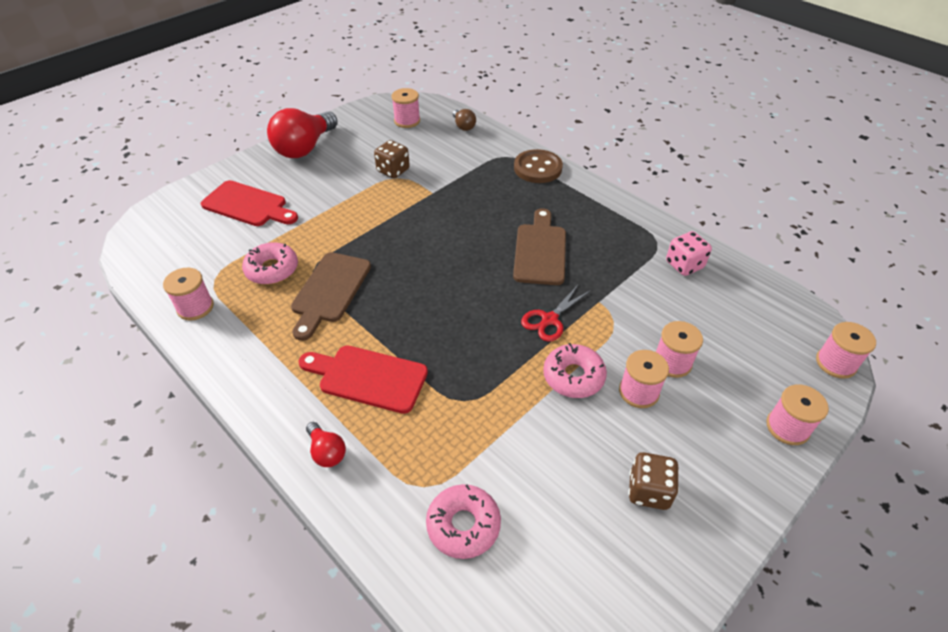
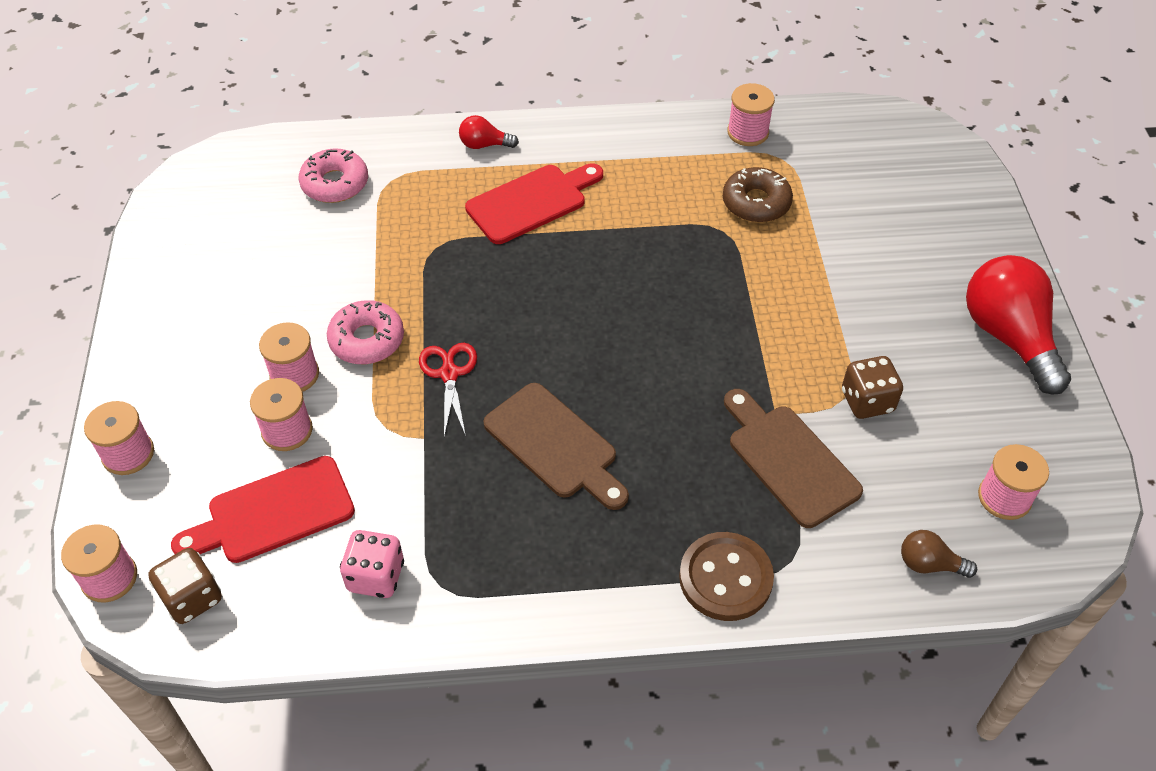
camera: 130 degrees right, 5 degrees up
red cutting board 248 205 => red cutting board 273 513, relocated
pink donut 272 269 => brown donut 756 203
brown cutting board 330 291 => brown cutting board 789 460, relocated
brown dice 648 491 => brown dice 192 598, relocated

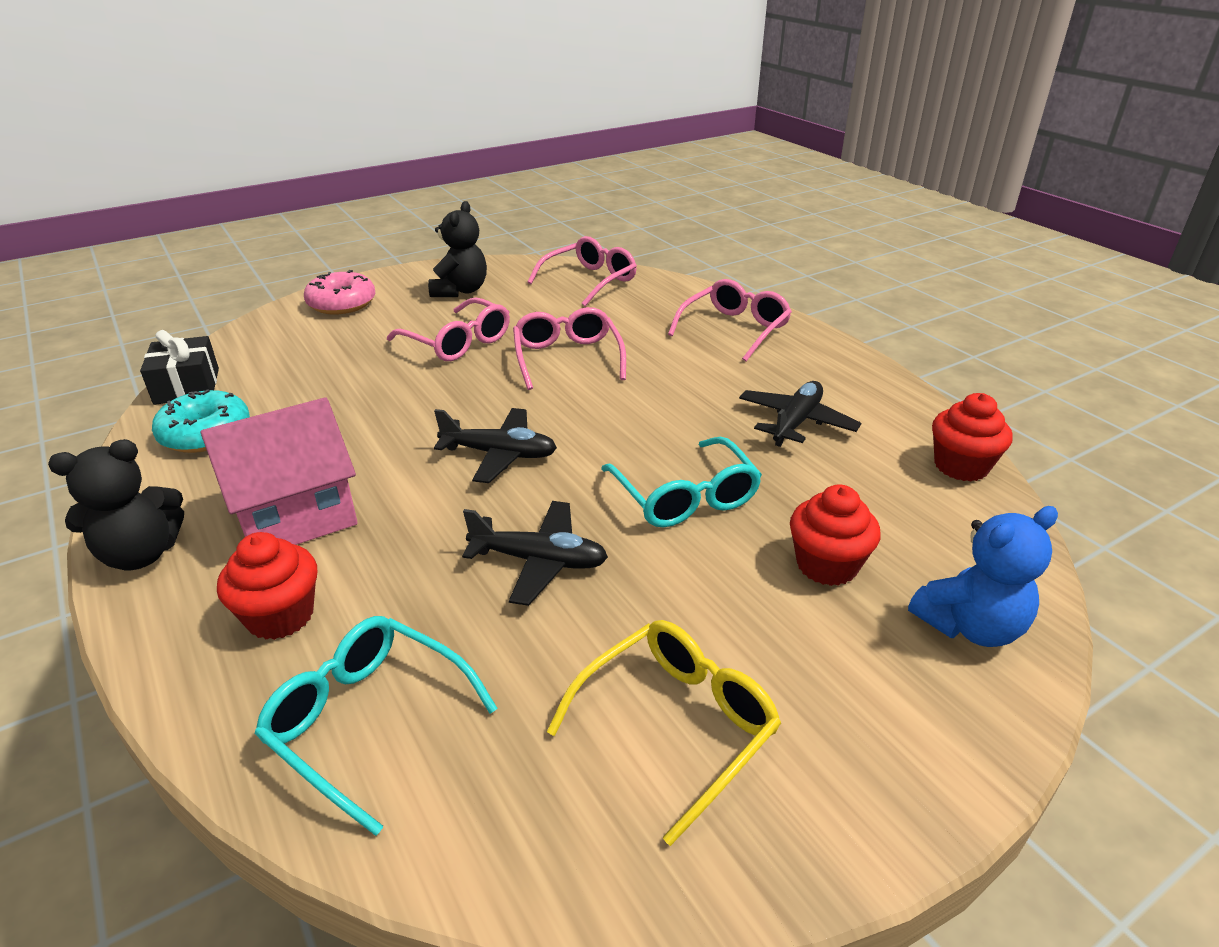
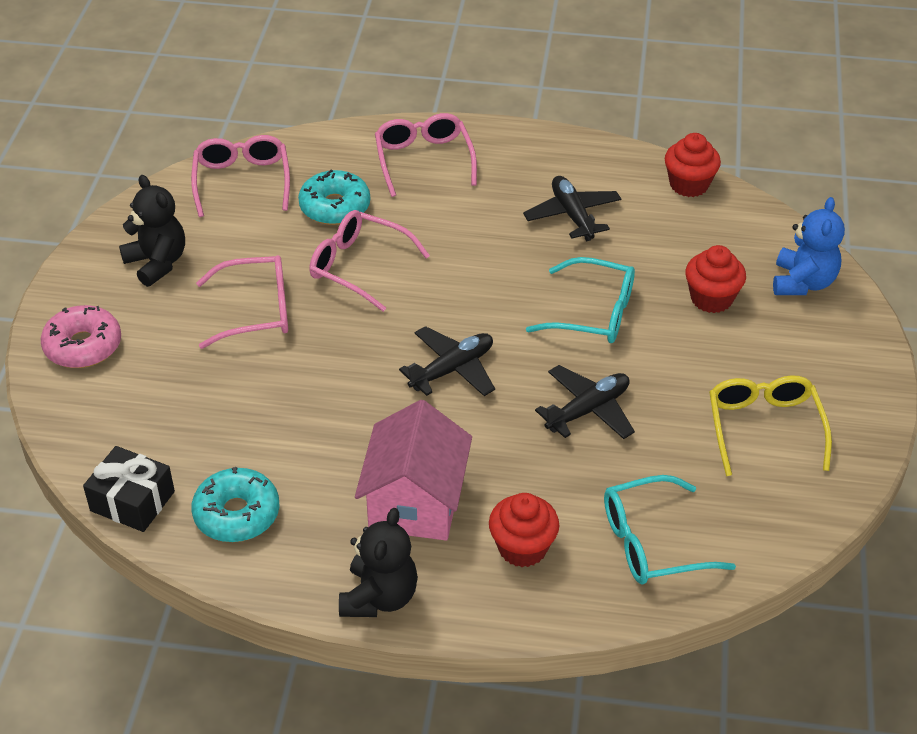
camera: 50 degrees left, 10 degrees up
nothing => turquoise donut 335 207

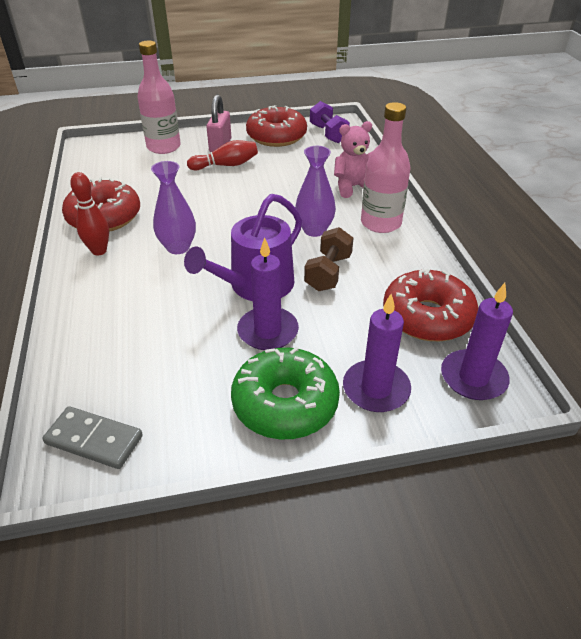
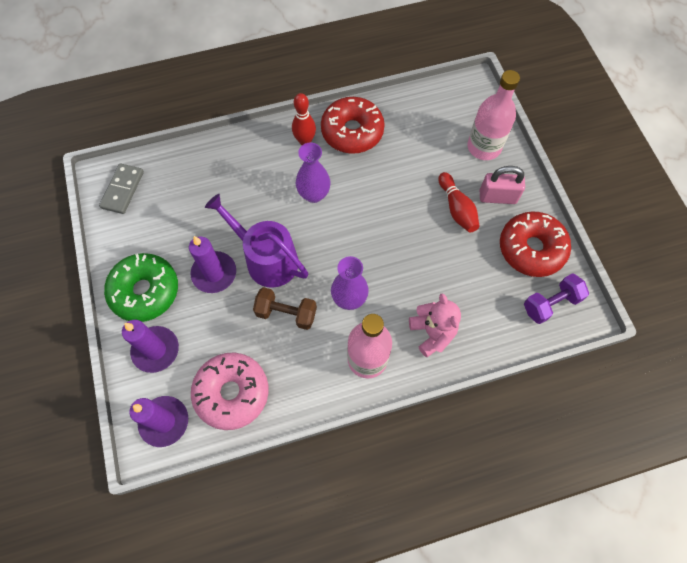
camera: 85 degrees right, 25 degrees up
red donut 427 317 => pink donut 232 393

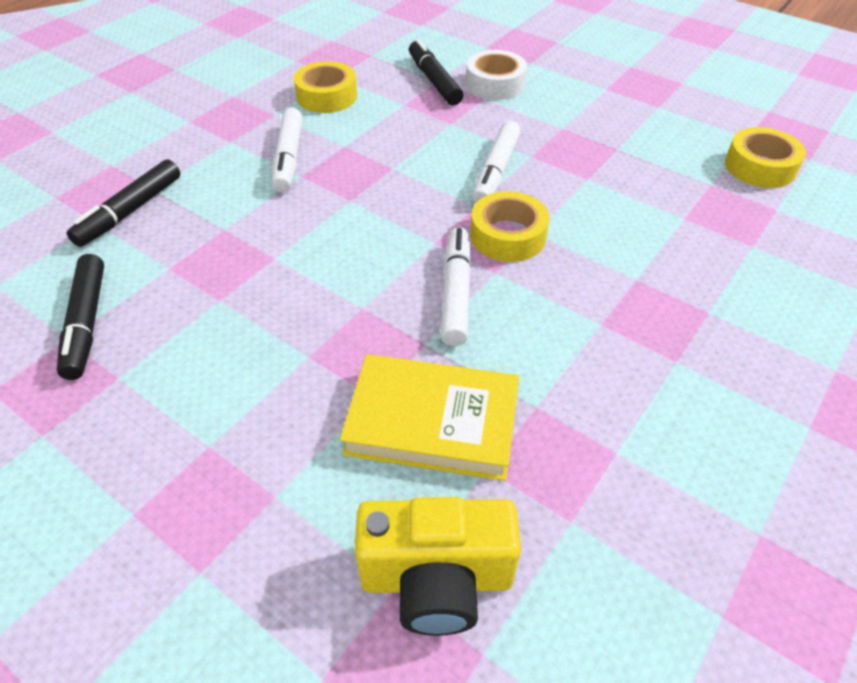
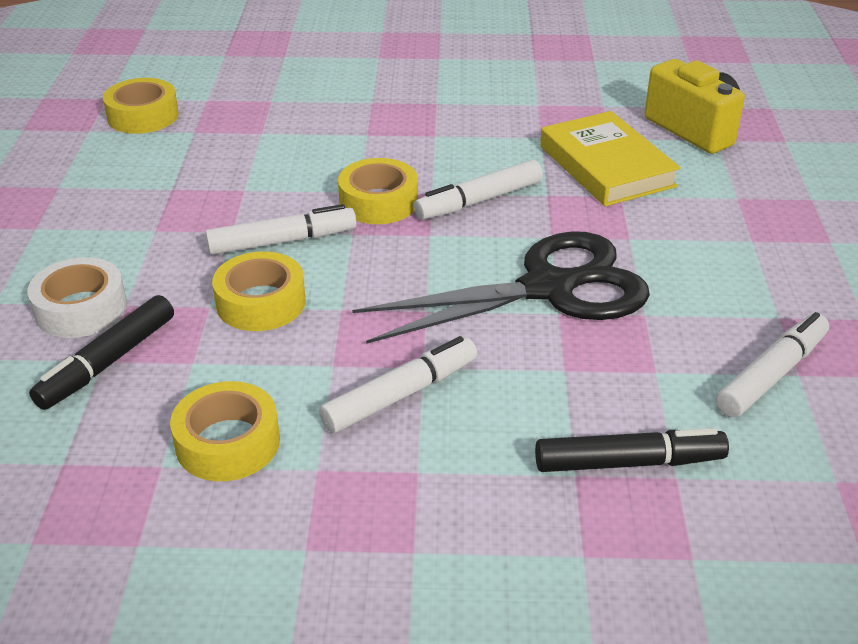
camera: 125 degrees left, 10 degrees down
black marker 86 323 => white marker 771 374
nothing => yellow tape 261 302
nothing => black scissors 548 288

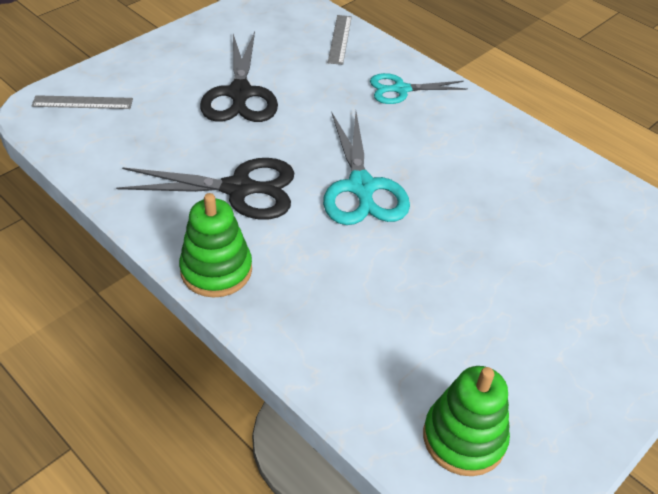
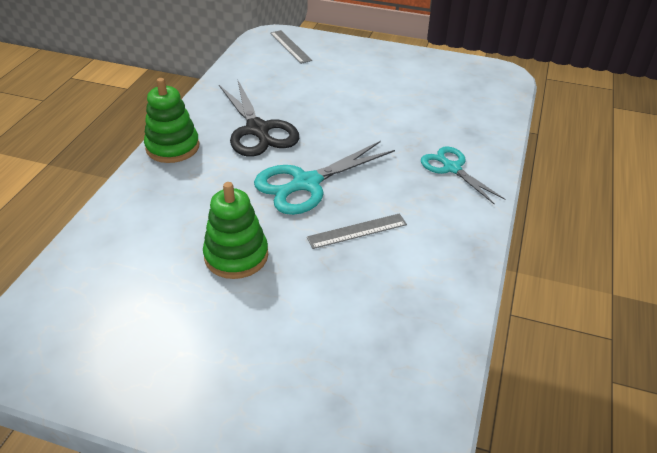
camera: 65 degrees right, 5 degrees down
black scissors 240 93 => nothing
grey ruler 340 39 => grey ruler 357 231, relocated
green stacking toy 464 438 => green stacking toy 236 256, relocated

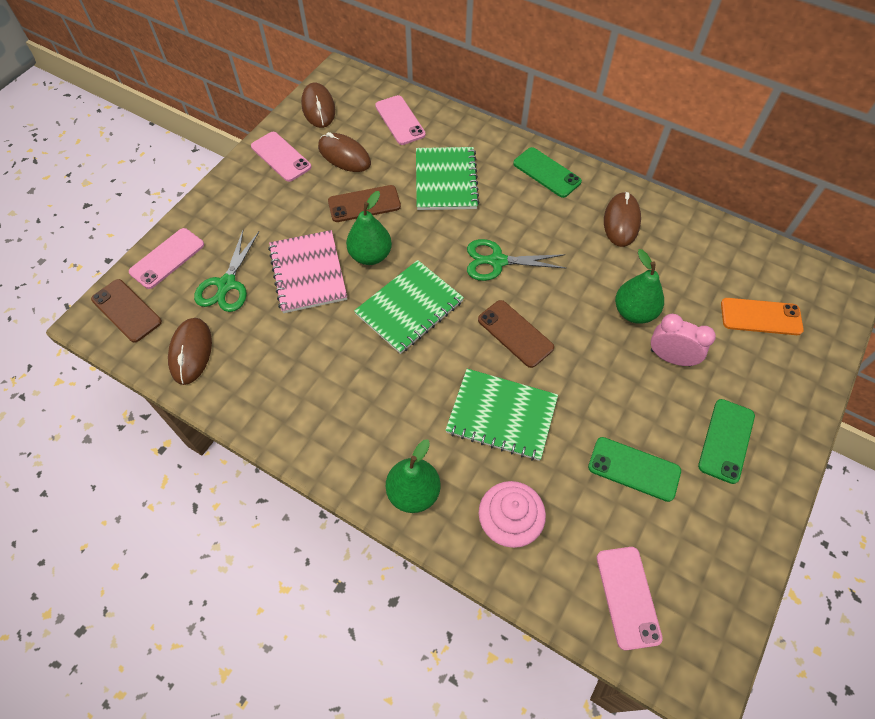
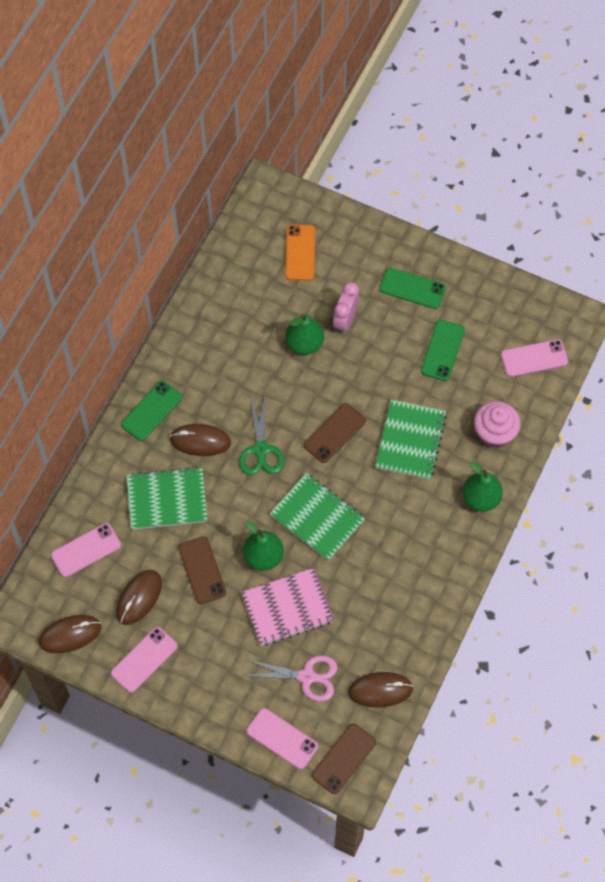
camera: 95 degrees left, 5 degrees up
green scissors 227 284 => pink scissors 306 677
brown mouse 621 221 => brown mouse 200 441, relocated

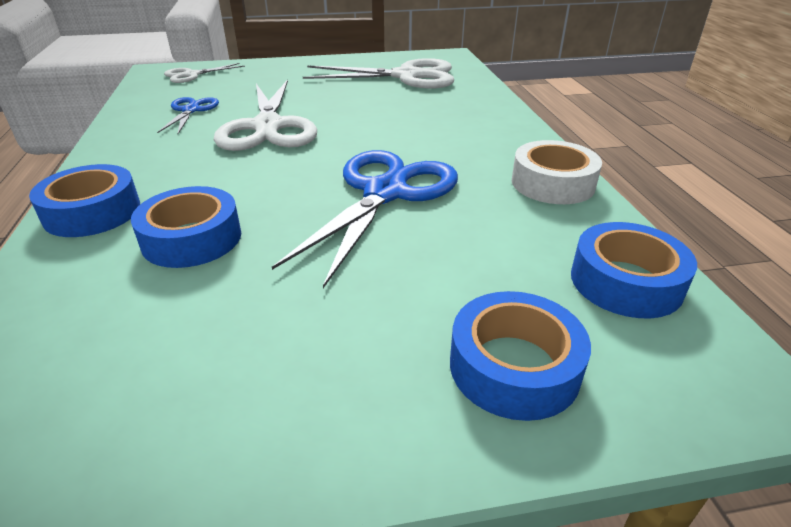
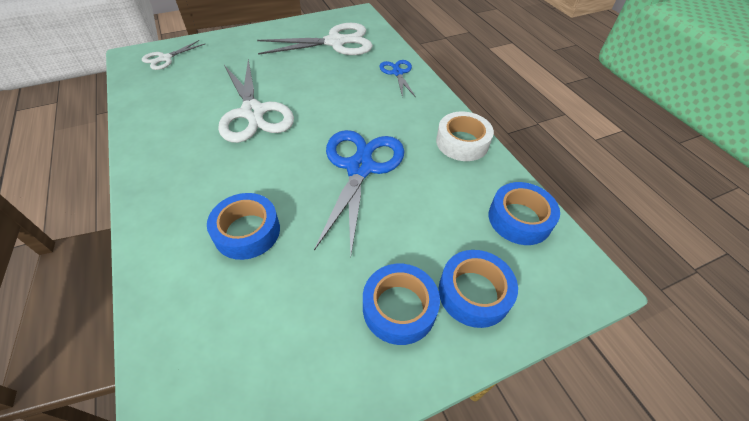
camera: 15 degrees left, 15 degrees up
blue tape 92 212 => blue tape 399 308, relocated
blue scissors 191 110 => blue scissors 397 73, relocated

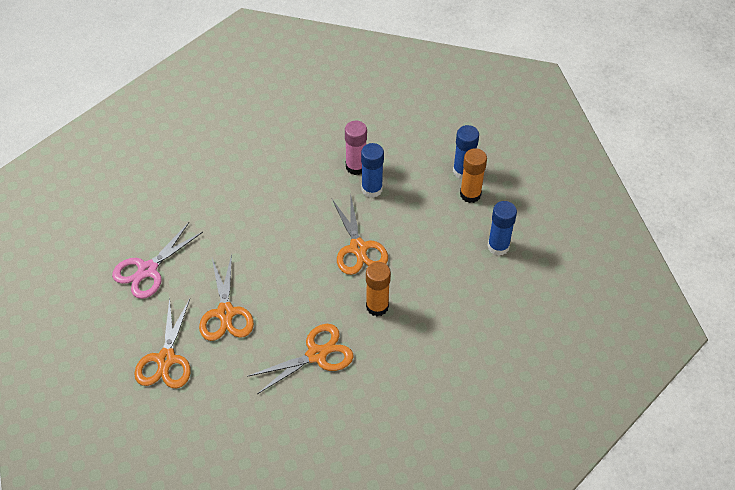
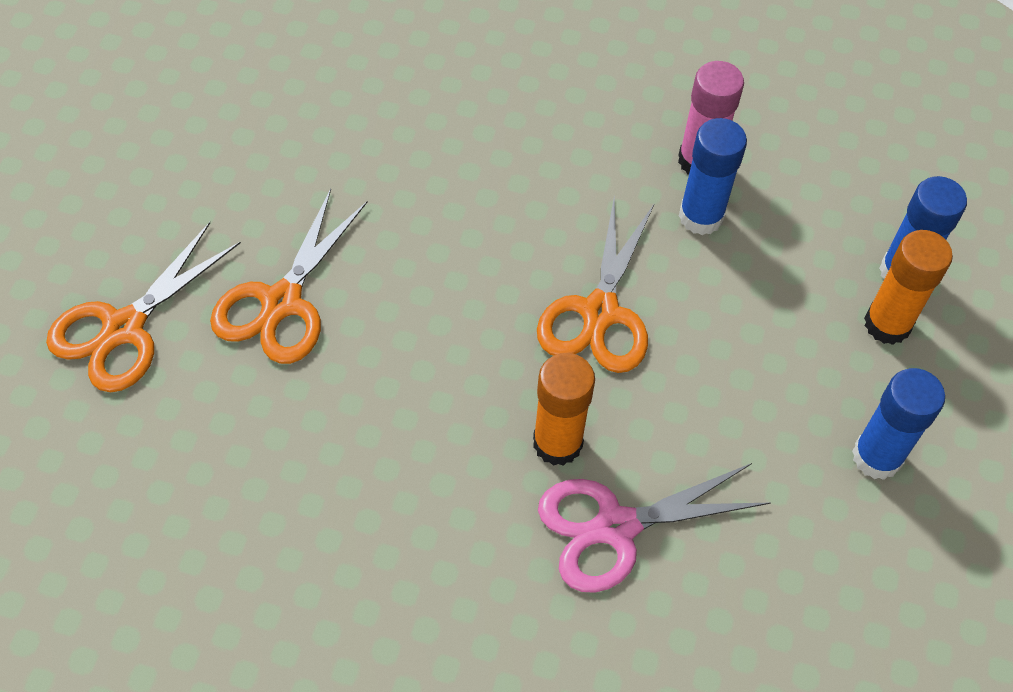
camera: 30 degrees right, 5 degrees up
pink scissors 147 270 => pink scissors 616 527, relocated
orange scissors 316 355 => nothing

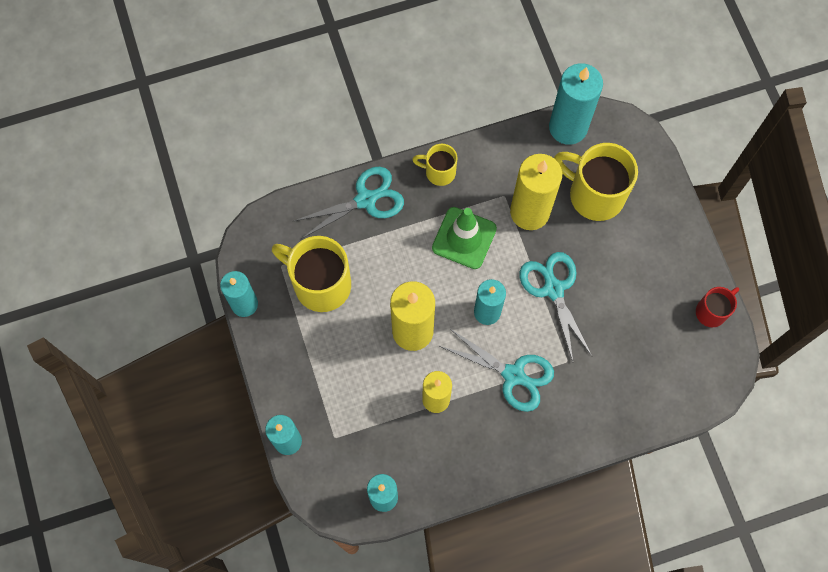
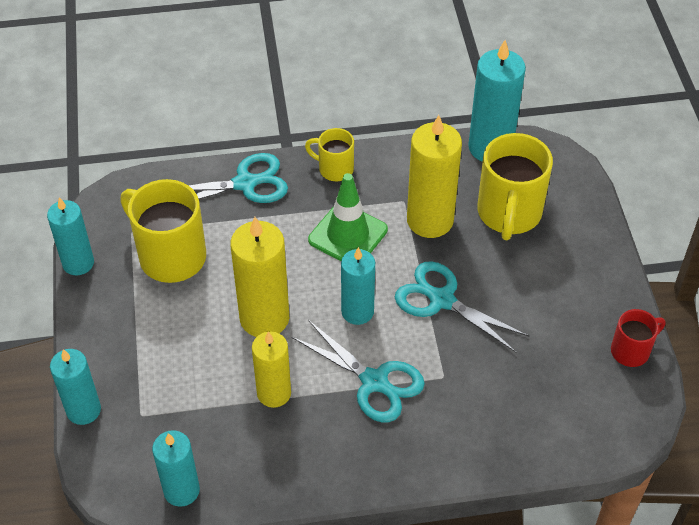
camera: 10 degrees right, 20 degrees down
turquoise scissors 553 289 => turquoise scissors 442 300, 45 degrees counterclockwise
yellow mug 594 194 => yellow mug 509 214, 120 degrees counterclockwise

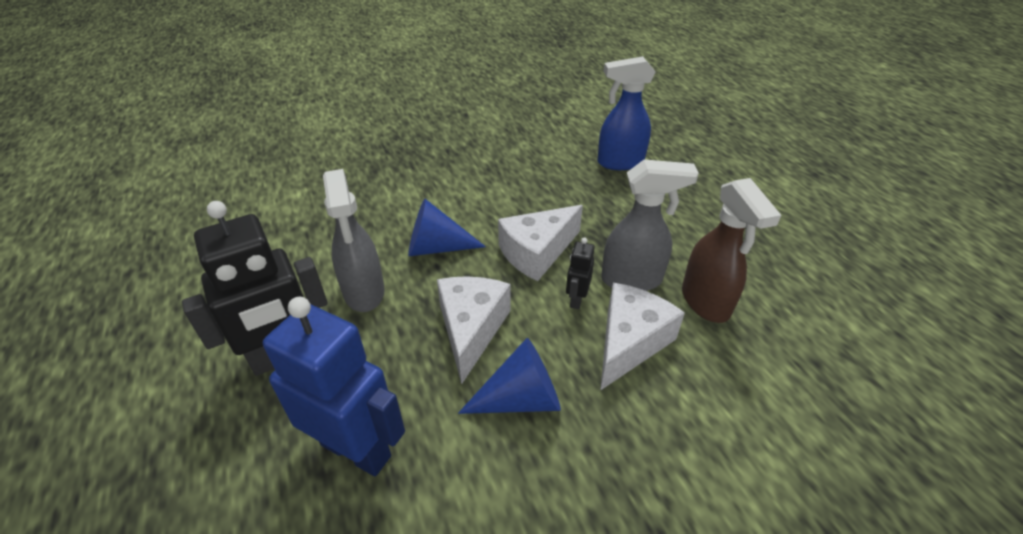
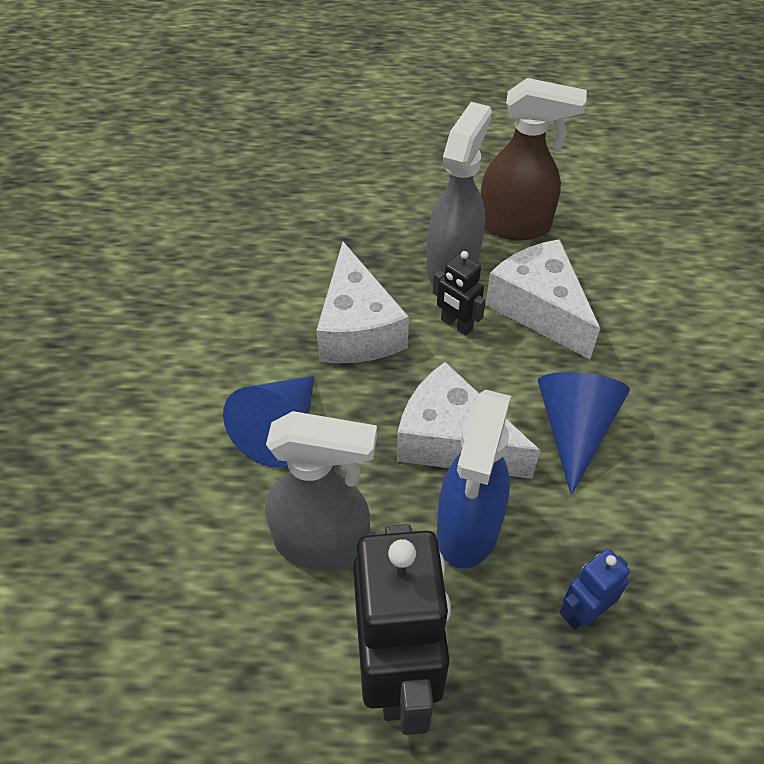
camera: 65 degrees left, 10 degrees up
blue robot 356 449 => blue robot 583 612, x0.47
blue spray bottle 619 162 => blue spray bottle 468 529, relocated

